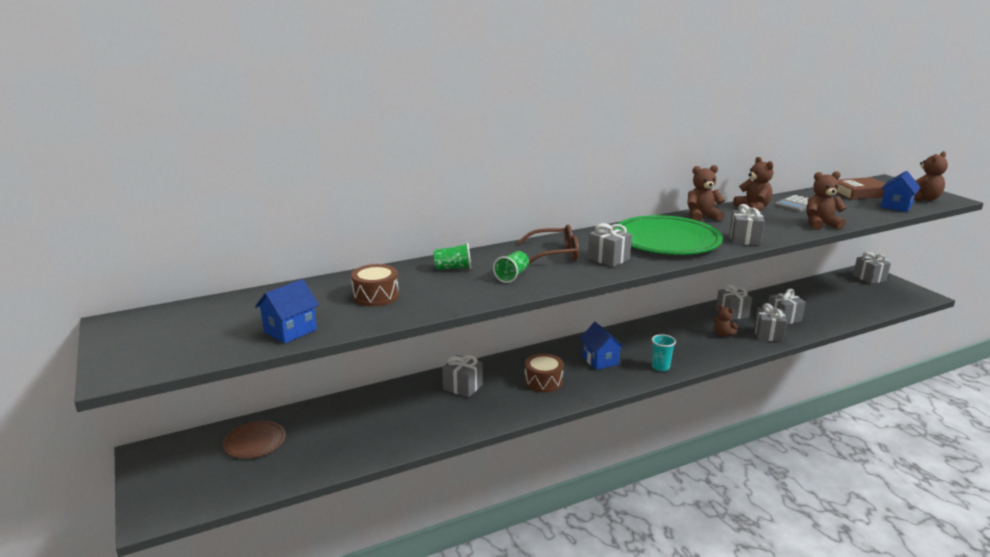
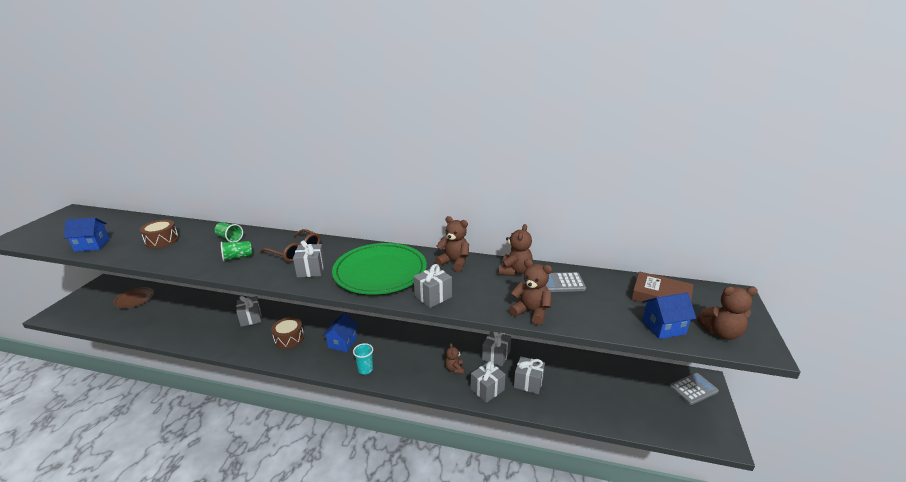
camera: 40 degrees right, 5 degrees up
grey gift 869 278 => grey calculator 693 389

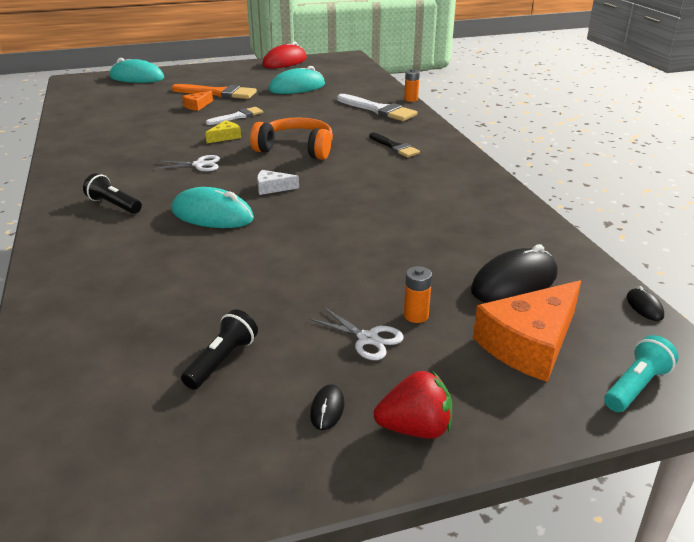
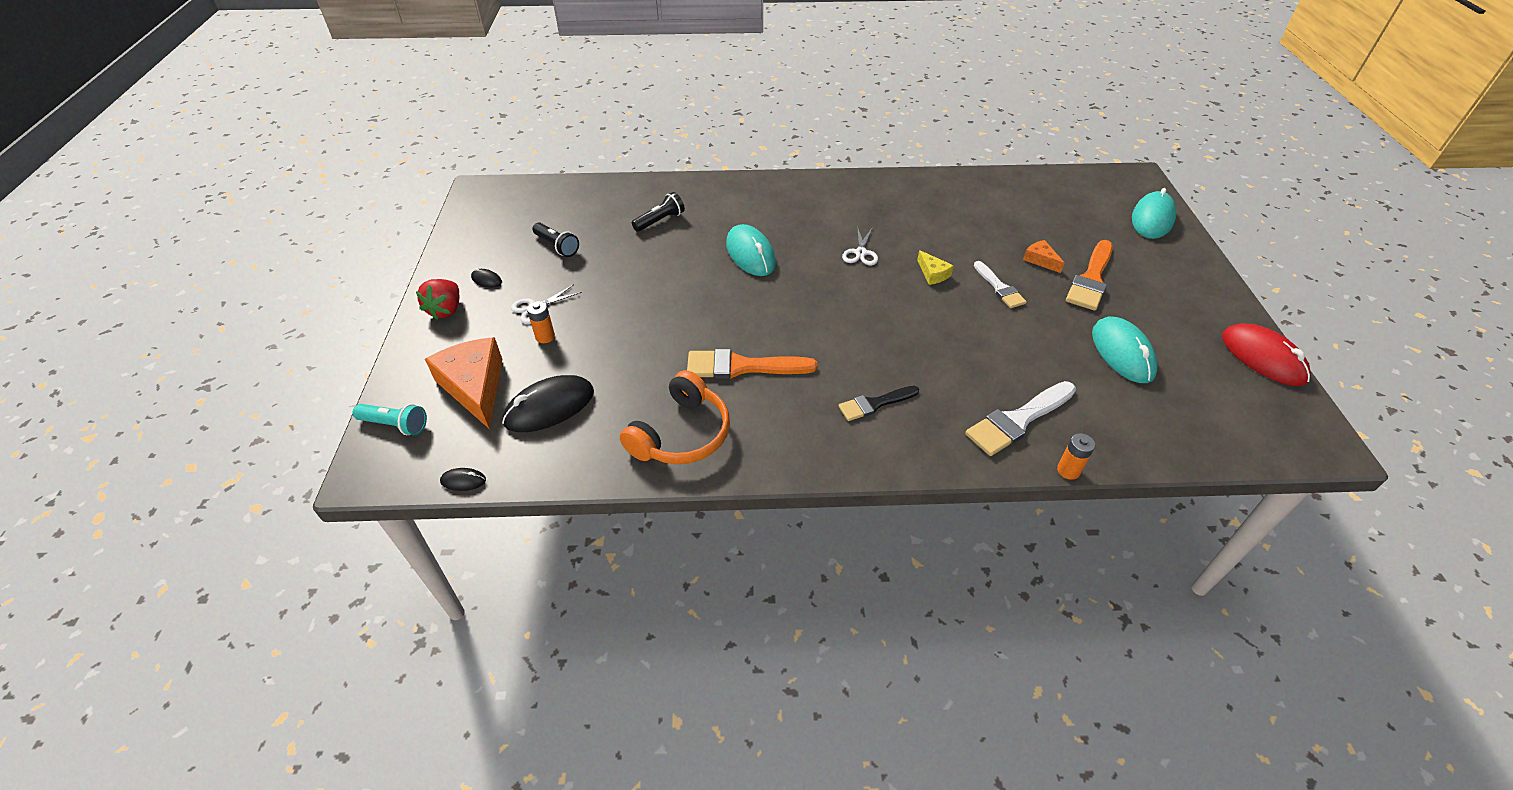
camera: 105 degrees right, 15 degrees up
black flashlight 114 205 => black flashlight 660 221, relocated
turquoise mouse 212 215 => turquoise mouse 750 254, 60 degrees counterclockwise
orange headphones 296 149 => orange headphones 681 434, relocated
white cheese 272 188 => nothing
black mouse 514 282 => black mouse 549 407, 75 degrees clockwise
turquoise flashlight 635 386 => turquoise flashlight 395 425, 45 degrees counterclockwise
nothing => orange brush 742 366

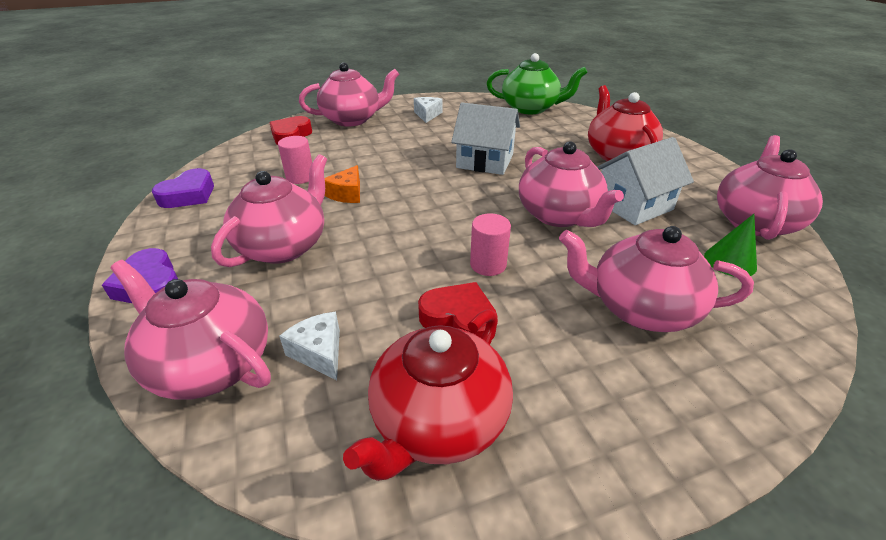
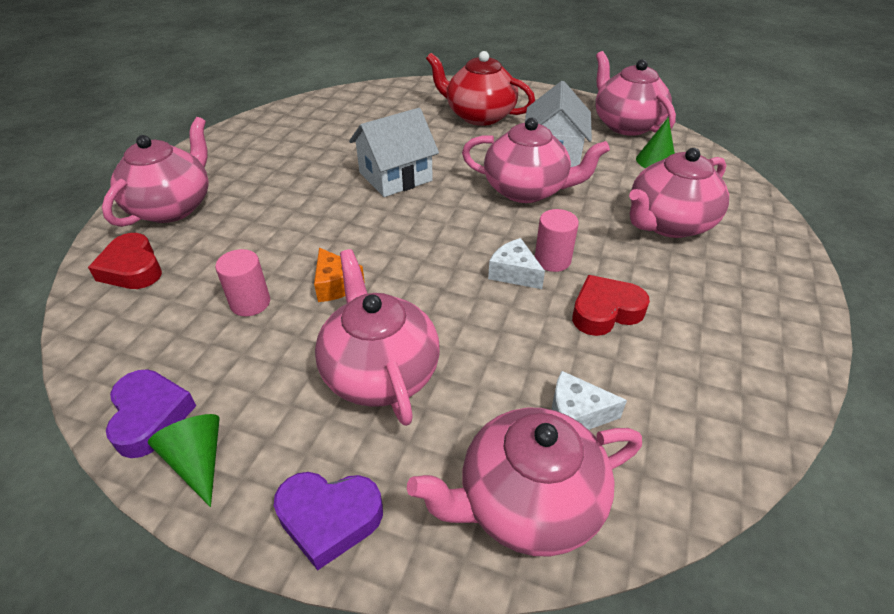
camera: 50 degrees left, 5 degrees up
red teapot 438 421 => nothing
white cheese 427 115 => white cheese 514 273, relocated
green teapot 530 108 => nothing
nothing => green cone 198 461

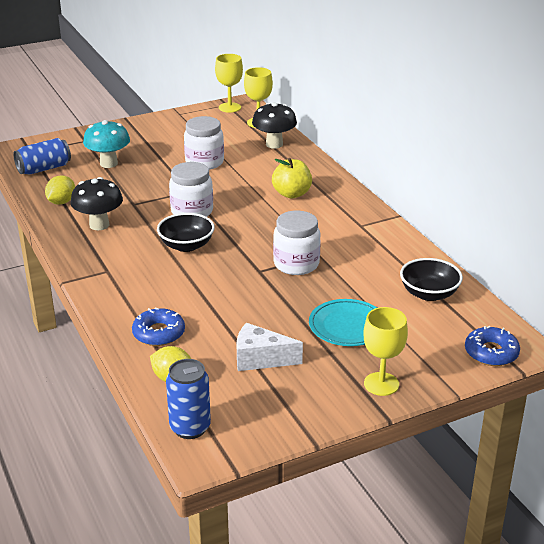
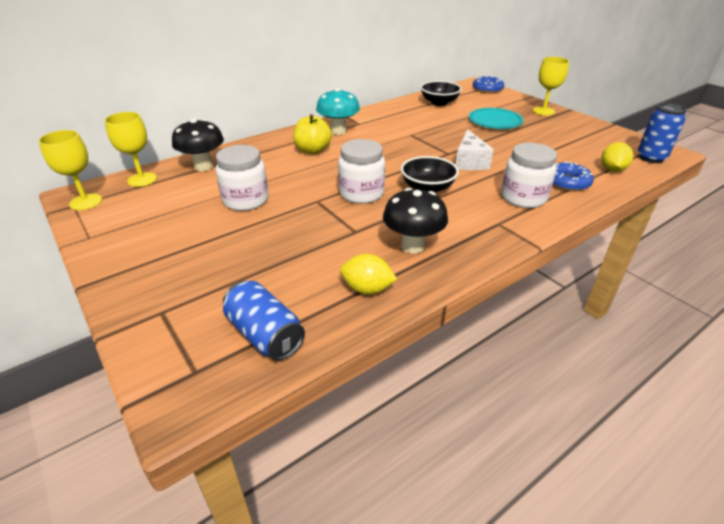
camera: 100 degrees left, 5 degrees up
turquoise mushroom 108 163 => turquoise mushroom 338 131, relocated
white cheese 260 359 => white cheese 470 162, relocated
white jar 296 264 => white jar 523 198, relocated

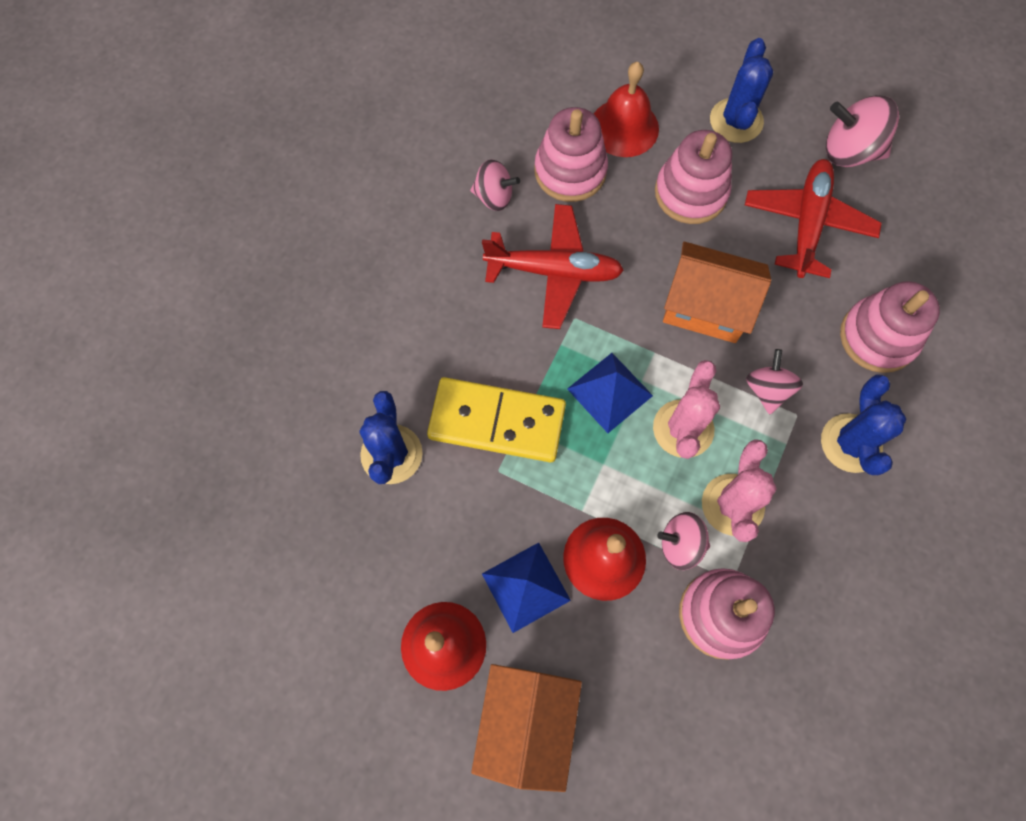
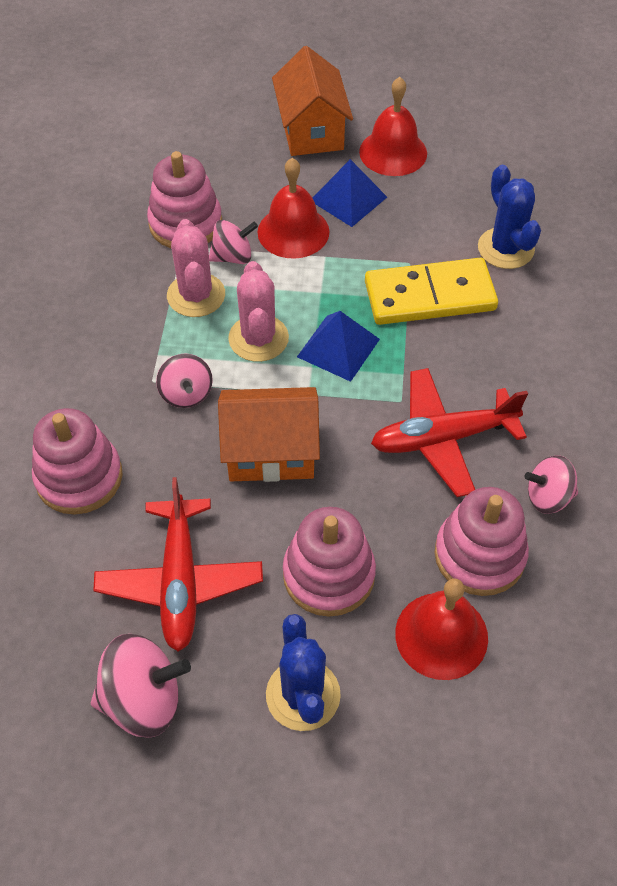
camera: 160 degrees right, 15 degrees down
blue cactus 851 443 => nothing

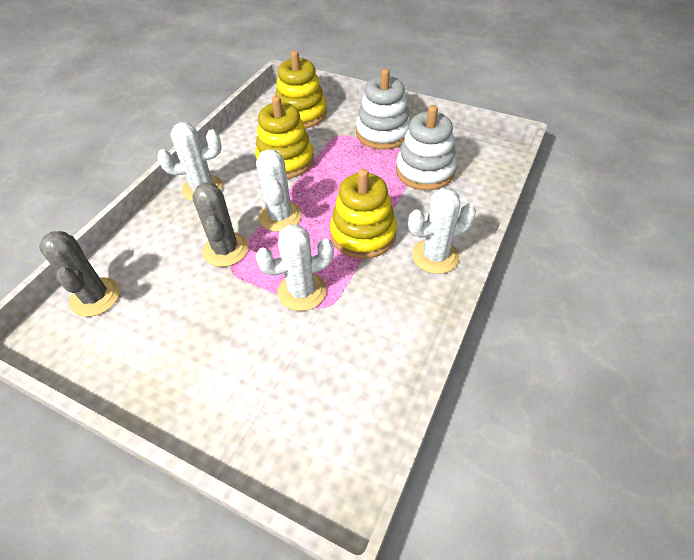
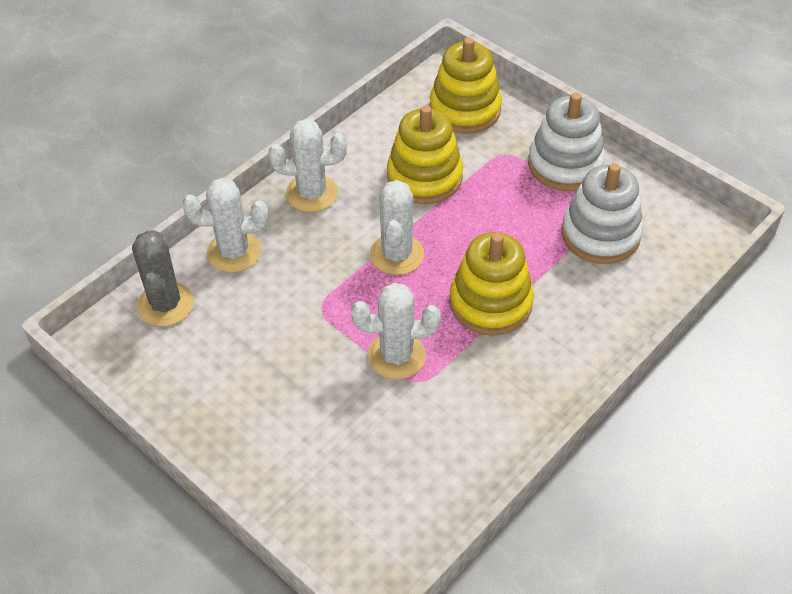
camera: 15 degrees right, 0 degrees up
grey cactus 225 250 => nothing
white cactus 435 256 => white cactus 234 252, relocated

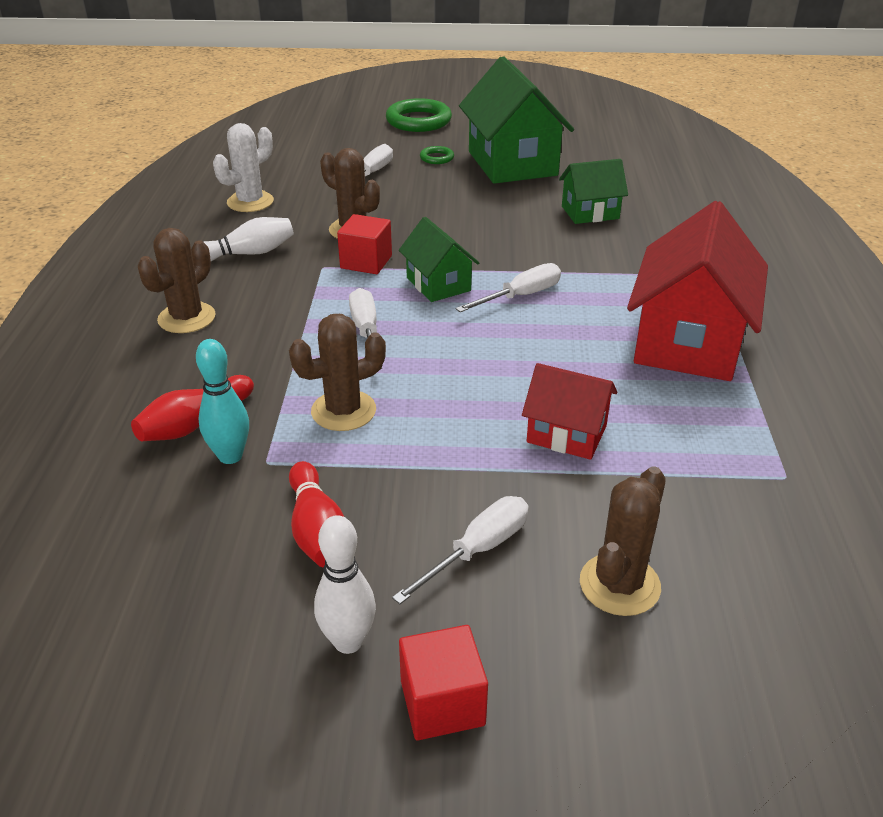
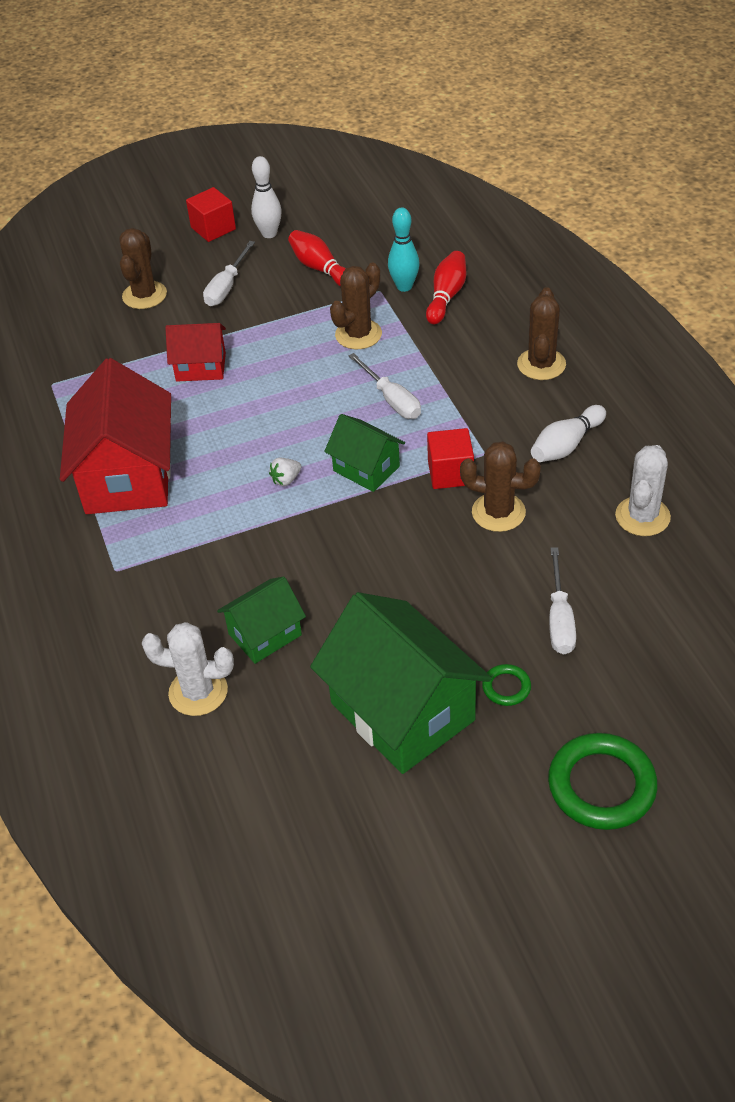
camera: 160 degrees right, 10 degrees up
white screwdriver 520 296 => white strawberry 286 480
nothing => white cactus 198 692

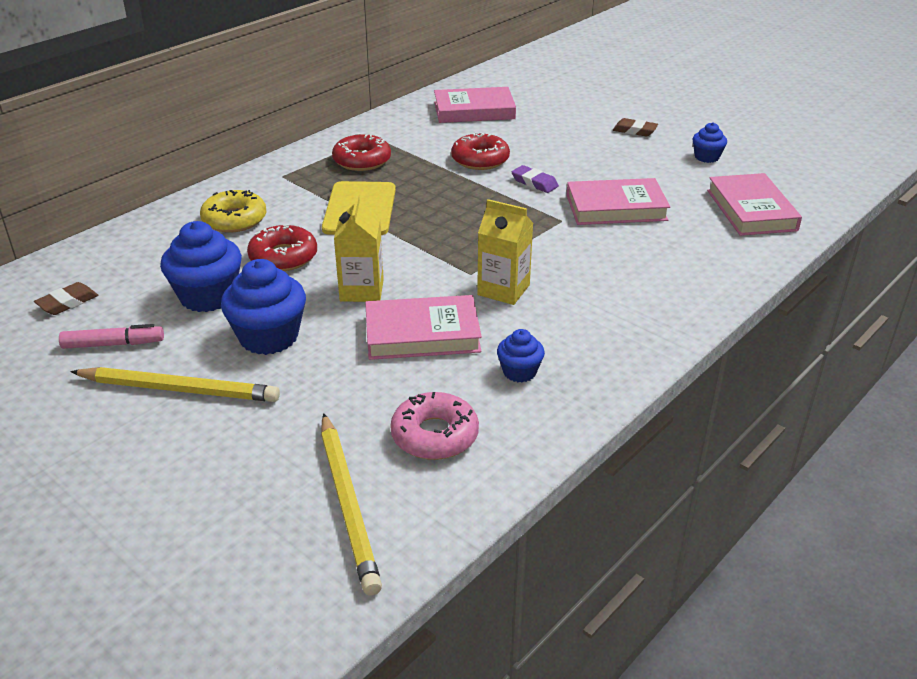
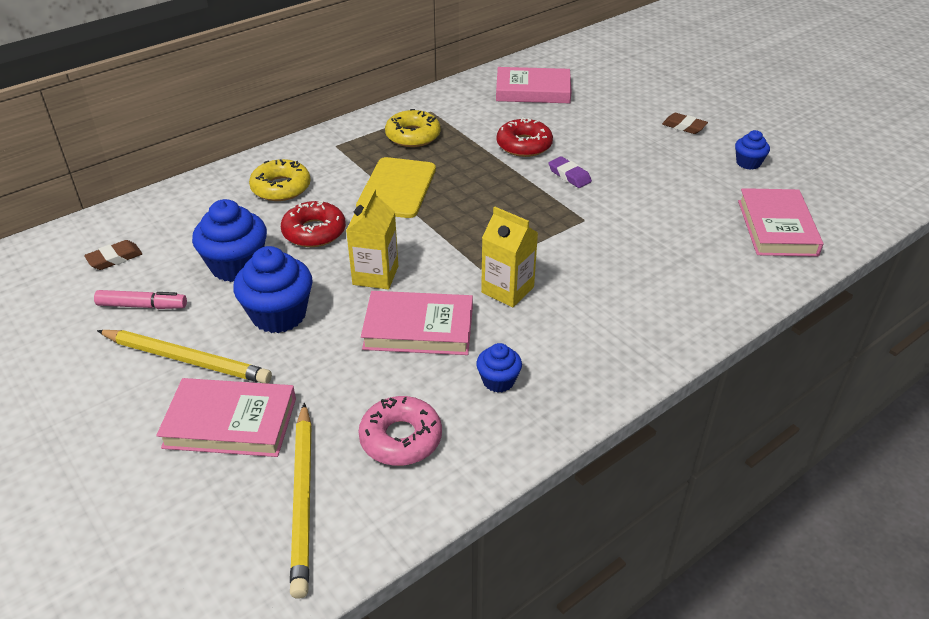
camera: 10 degrees right, 5 degrees up
red donut 362 160 => yellow donut 413 136
pink book 616 208 => pink book 230 423, relocated

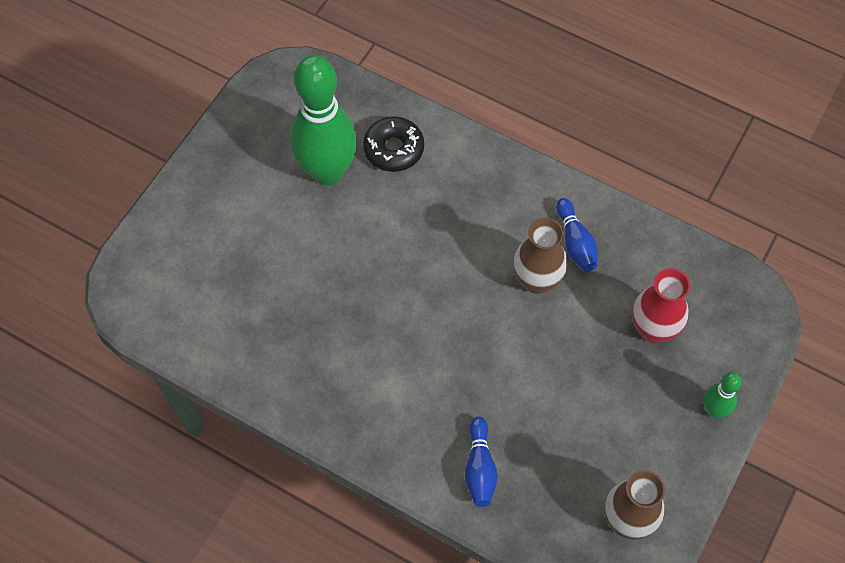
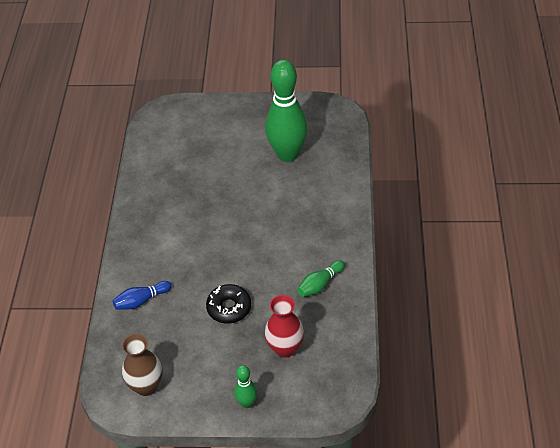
camera: 65 degrees right, 15 degrees down
black donut 393 149 => black donut 229 308, relocated
brown vase 537 280 => nothing
blue bowling pin 575 242 => green bowling pin 320 284

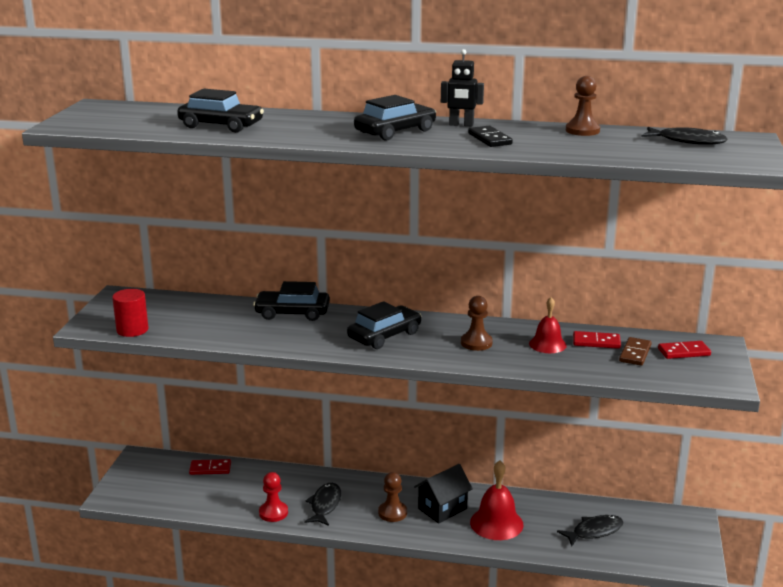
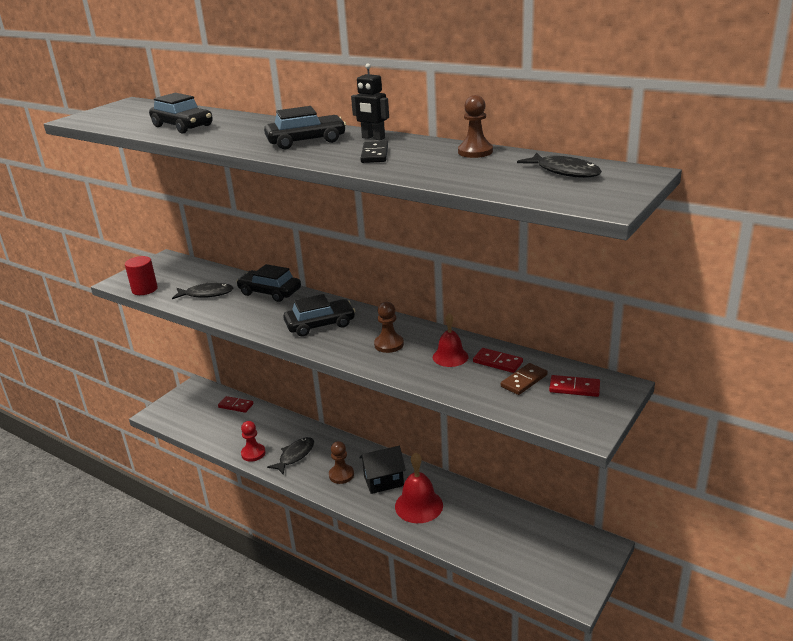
camera: 25 degrees right, 5 degrees up
black fish 594 531 => black fish 206 294, relocated

